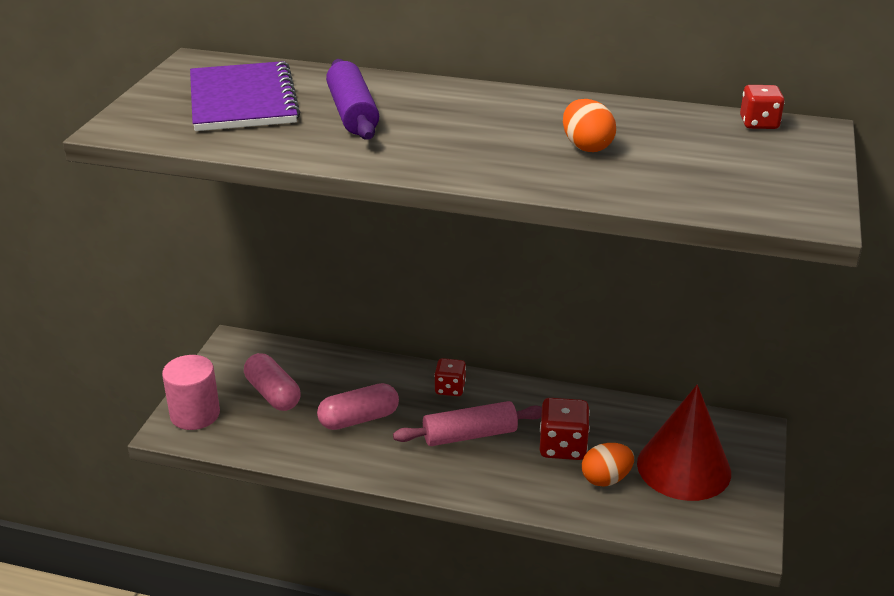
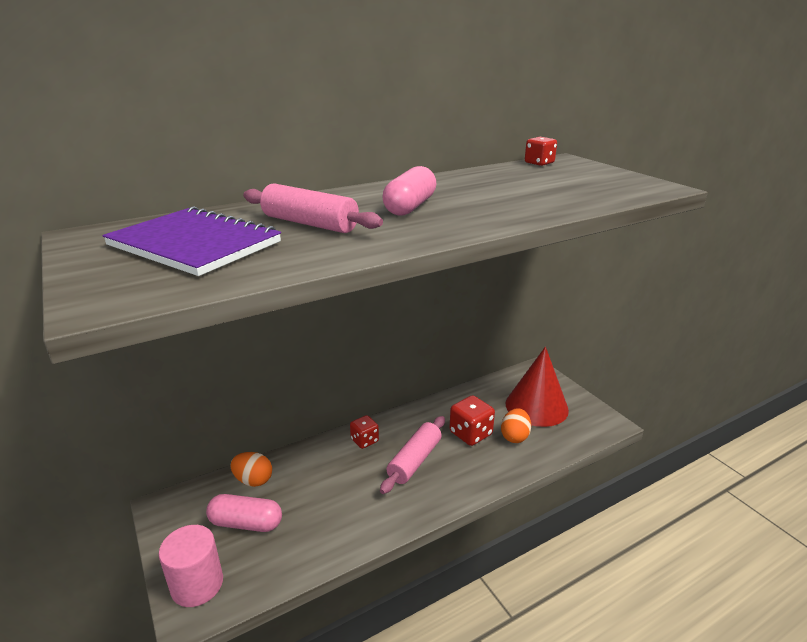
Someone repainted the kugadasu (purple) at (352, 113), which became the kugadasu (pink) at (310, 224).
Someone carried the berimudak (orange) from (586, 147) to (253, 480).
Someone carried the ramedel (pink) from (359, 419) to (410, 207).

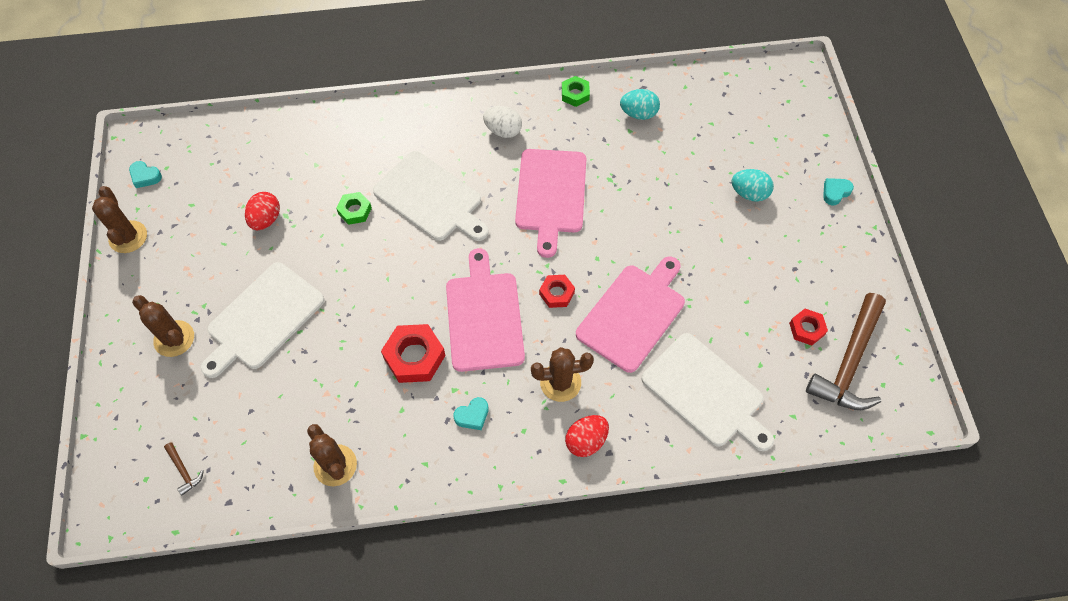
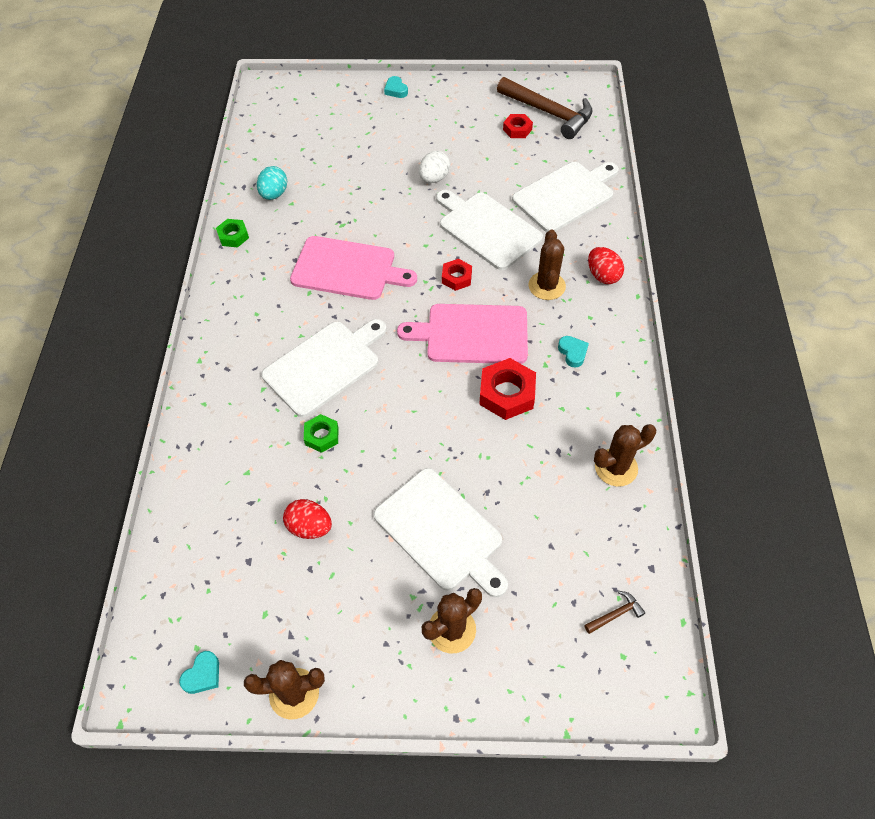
Someone carried the berimudak (white) from (503, 131) to (434, 178).
Someone took away the berimudak (turquoise) at (749, 193).
Someone repainted the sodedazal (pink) at (633, 314), which became the sodedazal (white) at (487, 229).

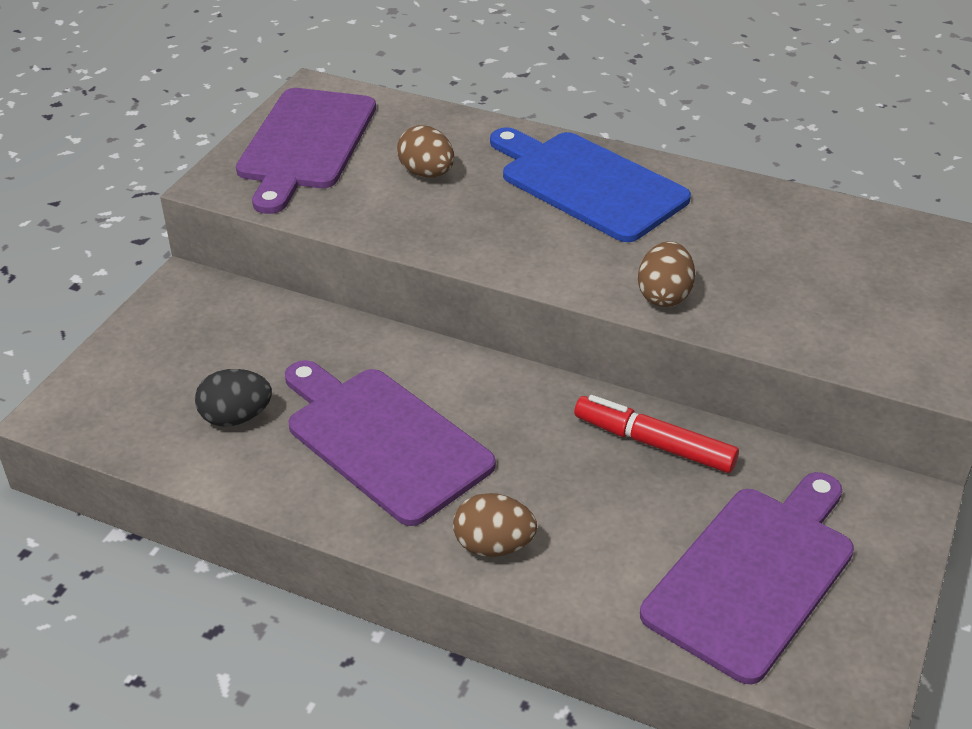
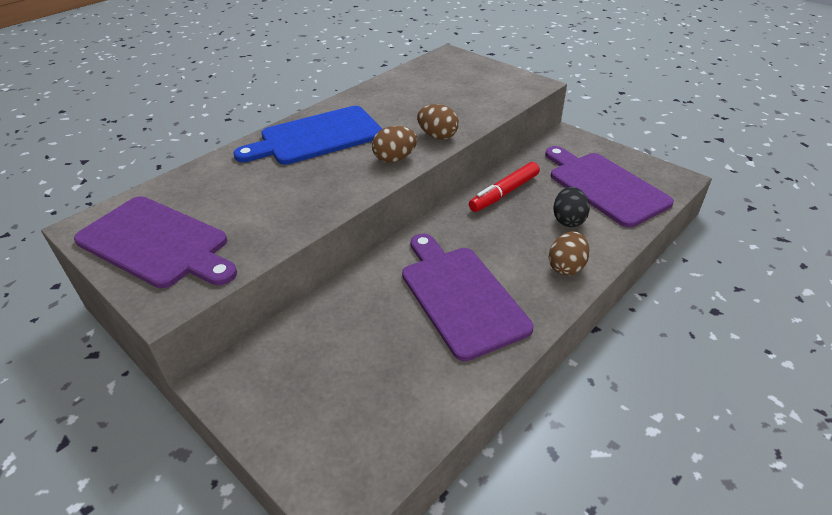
Someone carried the berimudak (brown) from (426, 173) to (395, 159).
Someone rotated the sodedazal (purple) at (383, 440) by 90 degrees clockwise.
Someone carried the berimudak (black) from (236, 417) to (568, 220).

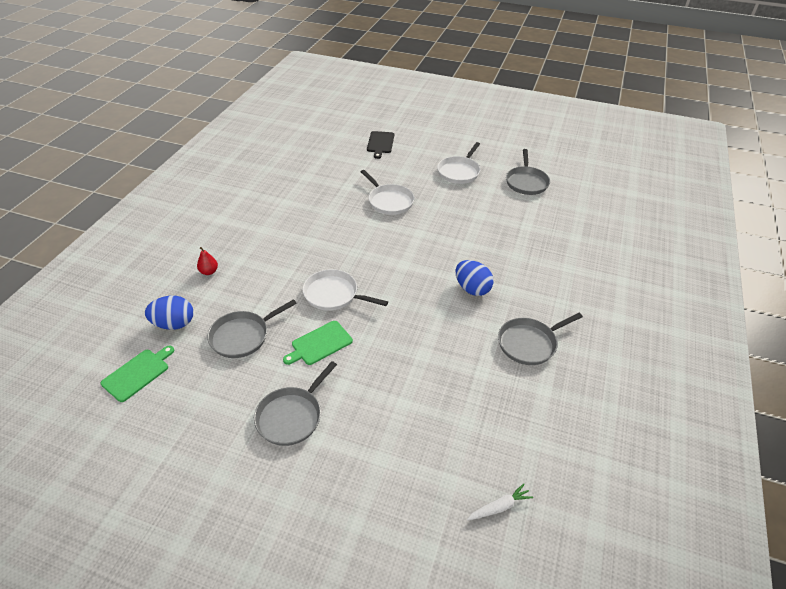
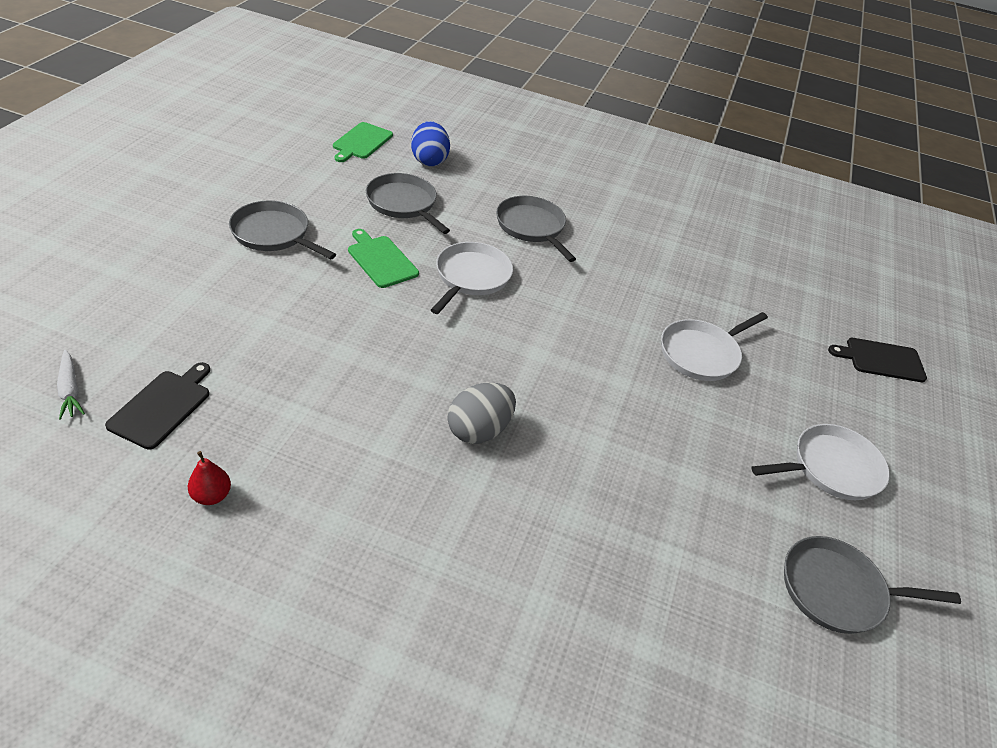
Someone rotated the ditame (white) at (459, 172) by 135 degrees clockwise.
Someone carried the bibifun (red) from (209, 272) to (211, 496).
Someone repainted the berimudak (blue) at (472, 289), which became the berimudak (grey) at (479, 430).
Someone carried the ditame (grey) from (529, 343) to (531, 227).
Someone rotated the sodedazal (green) at (137, 373) by 75 degrees clockwise.
Someone put down the sodedazal (black) at (162, 406).

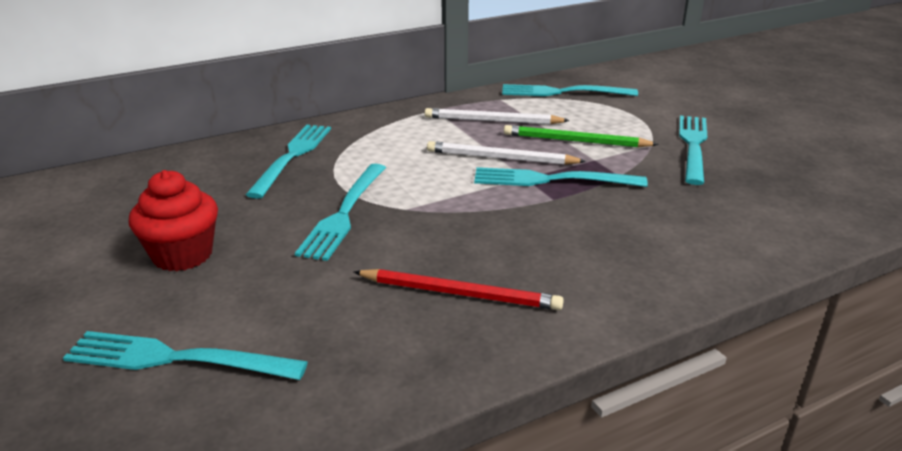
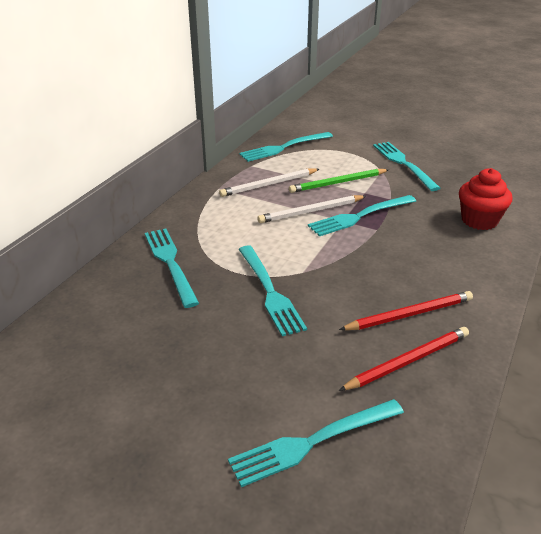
Someone carried the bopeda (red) from (182, 255) to (479, 220).
Someone put down the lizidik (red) at (408, 361).

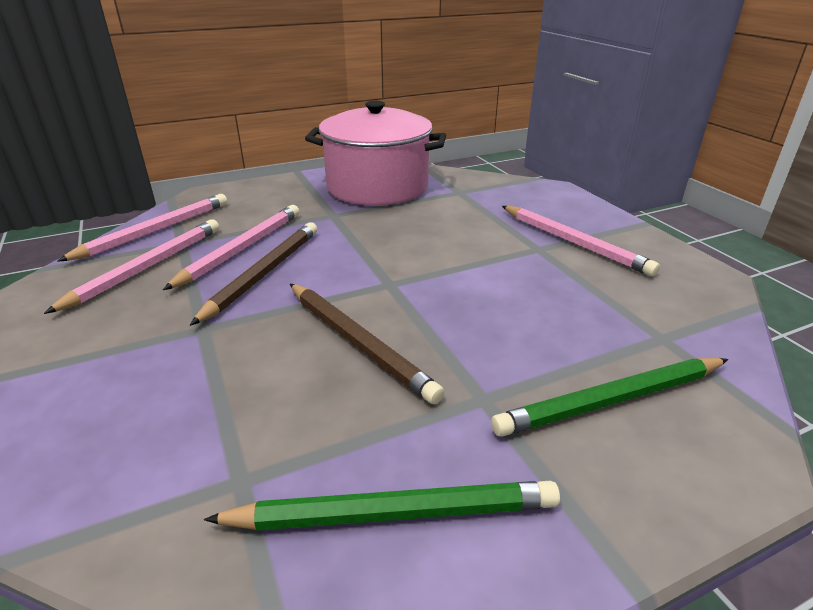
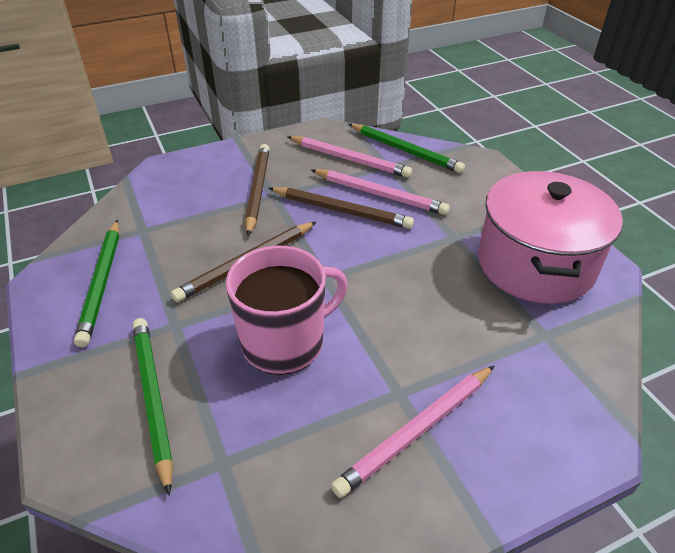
Someone repainted the lizidik (pink) at (155, 231), which became the lizidik (green) at (405, 151).
Someone put down the lizidik (brown) at (257, 190).
Someone put down the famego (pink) at (285, 342).

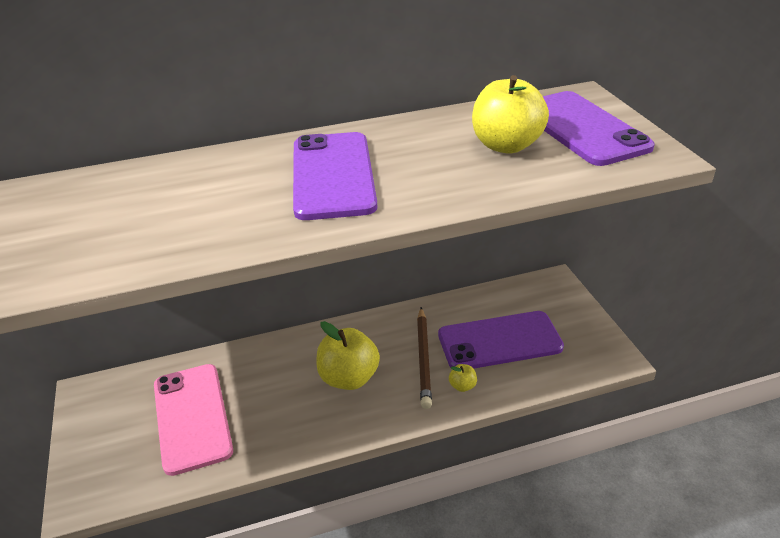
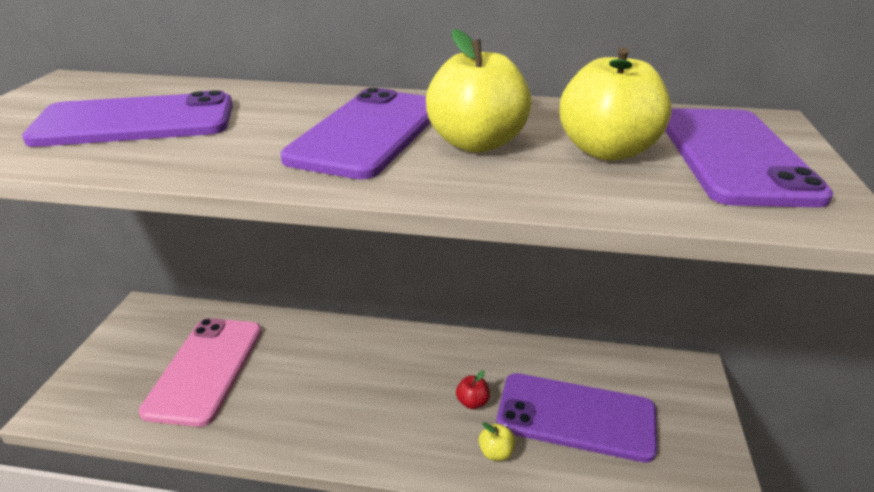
Someone swapped the lizidik (brown) at (424, 359) for the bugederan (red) at (472, 402).
Someone carried the bugederan (yellow) from (349, 378) to (476, 143).
Someone put down the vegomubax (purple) at (136, 121).

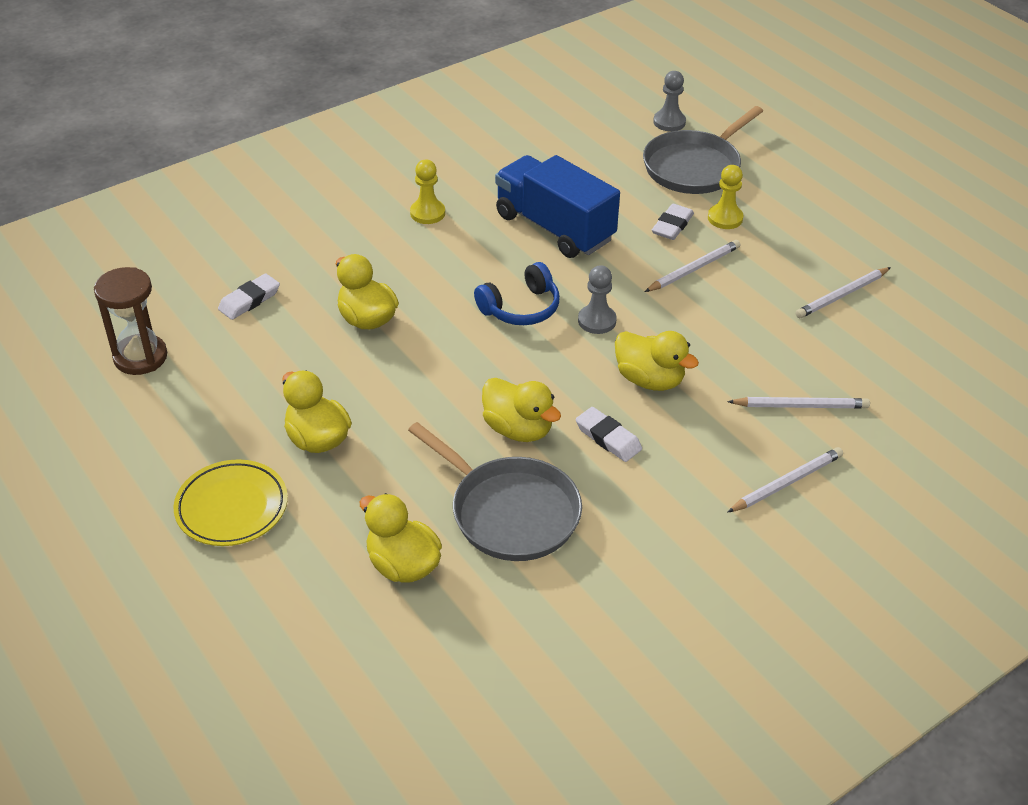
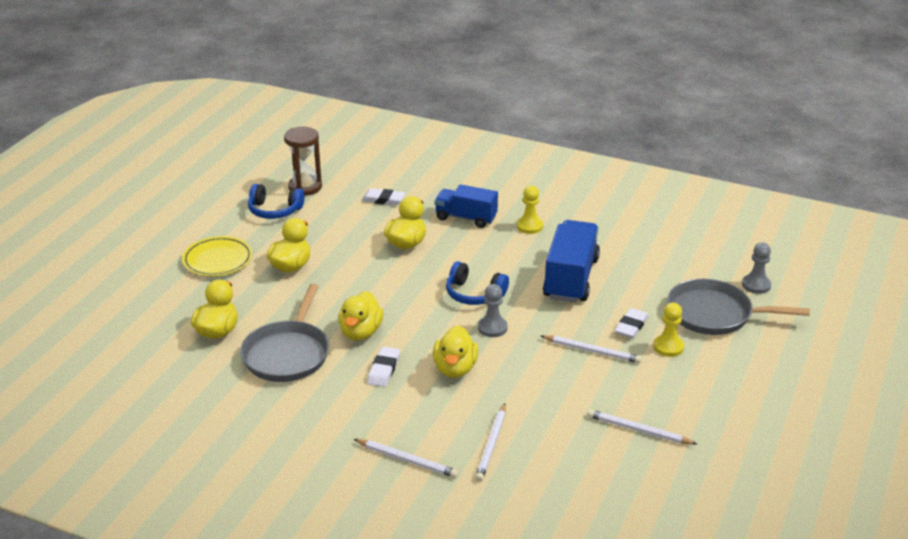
Someone rotated the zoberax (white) at (672, 225) by 60 degrees counterclockwise.
Someone rotated the lizidik (white) at (800, 406) by 45 degrees clockwise.
Someone put down the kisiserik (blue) at (274, 210).
Someone put down the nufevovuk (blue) at (466, 218).

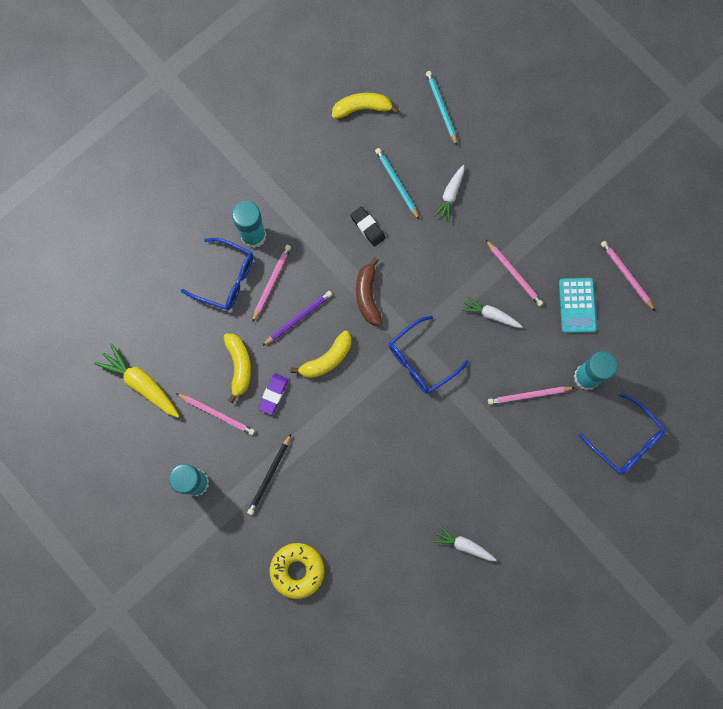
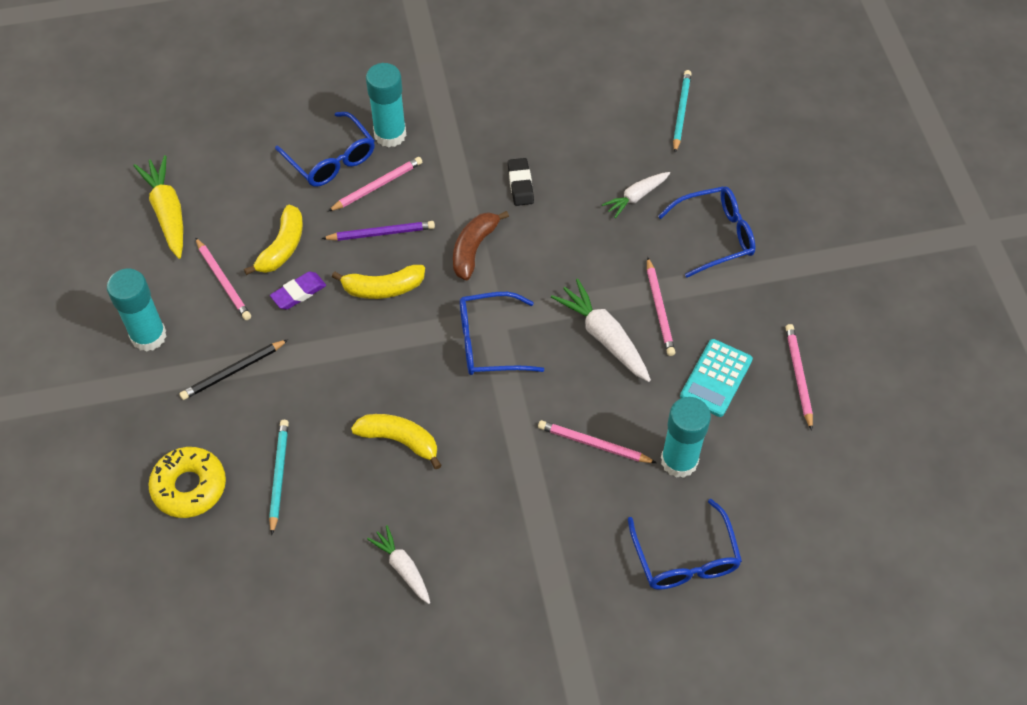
Someone carried the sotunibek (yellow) from (362, 108) to (400, 440).
Someone carried the lizidik (turquoise) from (397, 183) to (279, 476).
Someone scaled the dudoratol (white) at (490, 315) by 1.59.
Someone put down the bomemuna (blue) at (715, 236).

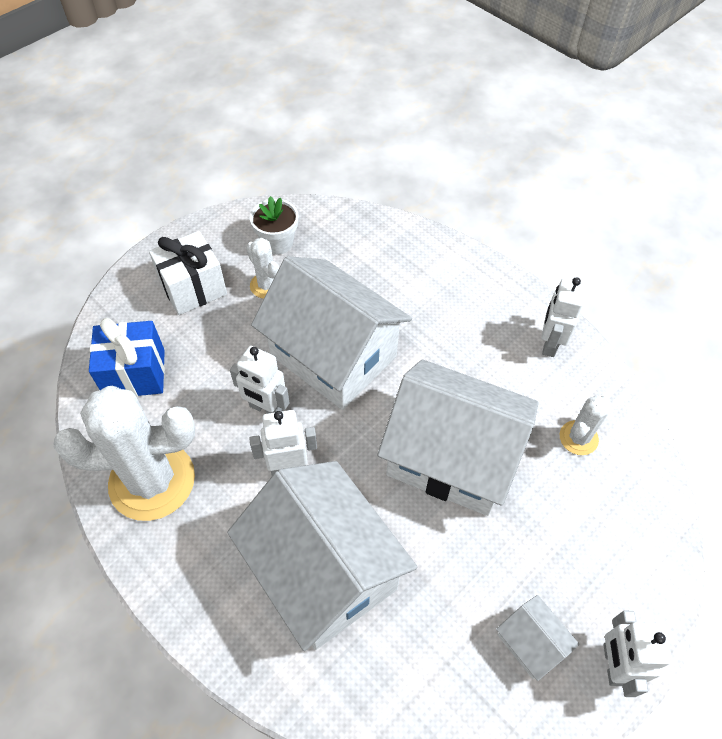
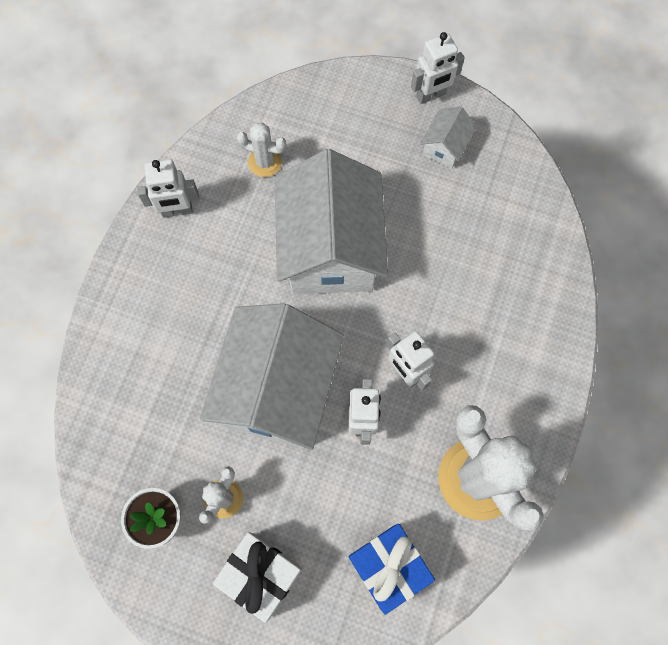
Someone took away the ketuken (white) at (323, 571).

